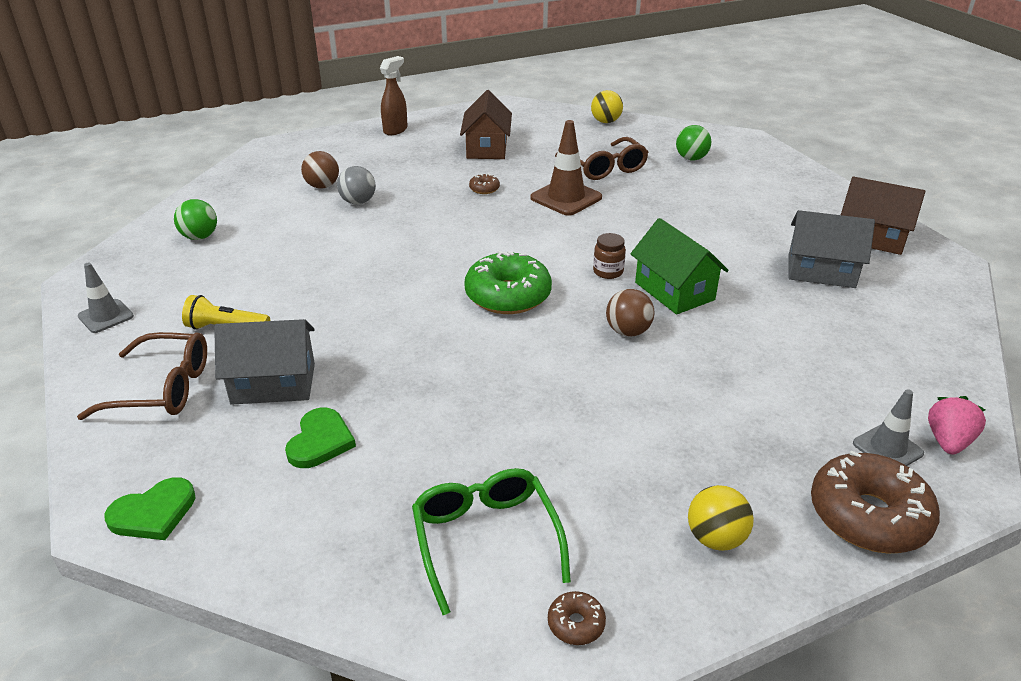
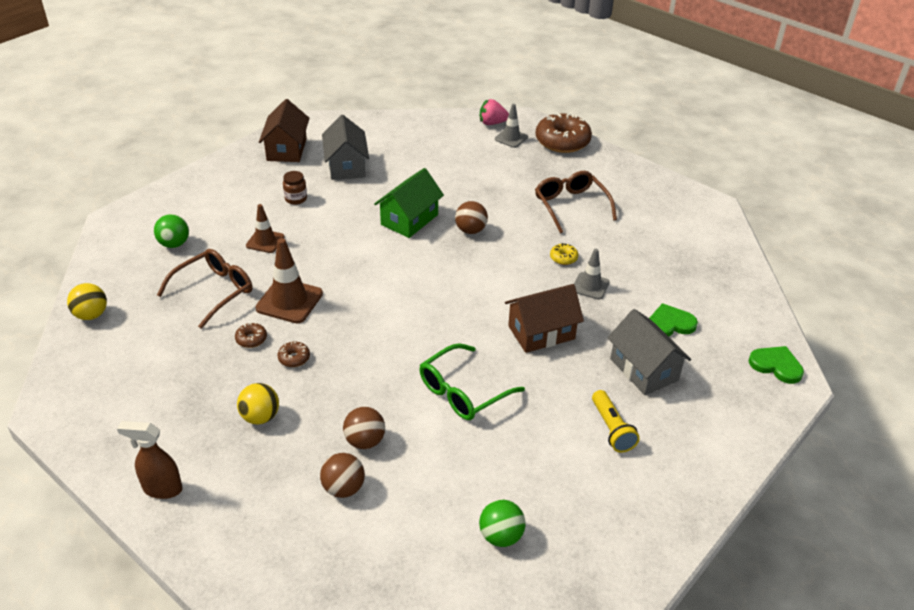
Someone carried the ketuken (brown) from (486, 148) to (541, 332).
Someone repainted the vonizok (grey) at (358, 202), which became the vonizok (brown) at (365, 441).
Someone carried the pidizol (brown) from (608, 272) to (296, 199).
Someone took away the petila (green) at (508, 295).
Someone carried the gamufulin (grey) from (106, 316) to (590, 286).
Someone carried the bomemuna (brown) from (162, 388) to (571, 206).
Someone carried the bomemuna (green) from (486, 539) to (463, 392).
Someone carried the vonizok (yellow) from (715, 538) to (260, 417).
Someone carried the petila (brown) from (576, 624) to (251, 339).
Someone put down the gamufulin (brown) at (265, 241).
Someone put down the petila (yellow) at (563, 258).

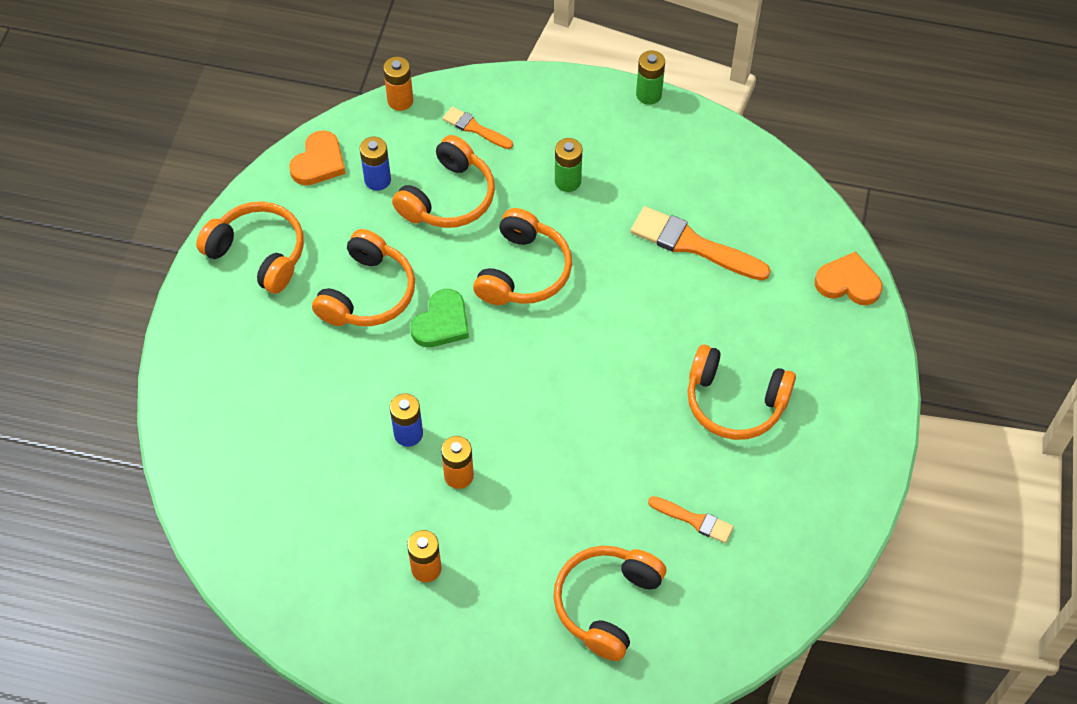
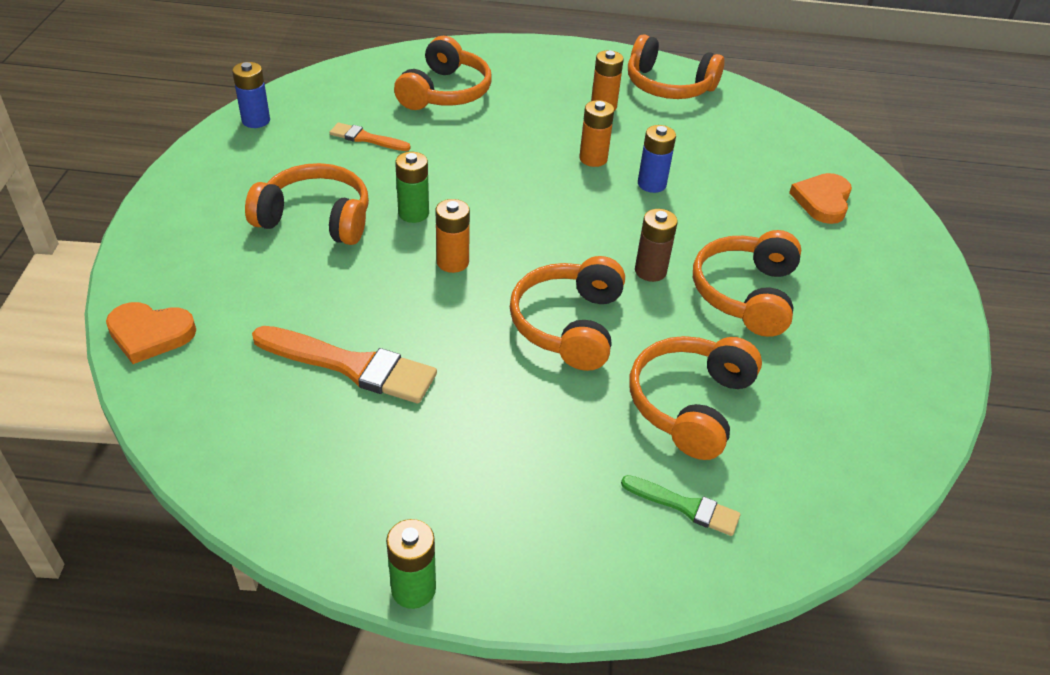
Someone carried the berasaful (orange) from (400, 100) to (452, 262).
Someone repainted the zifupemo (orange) at (475, 128), which became the zifupemo (green) at (685, 506).
Someone carried the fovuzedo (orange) from (319, 162) to (822, 201).
Someone carried the berasaful (blue) from (377, 180) to (256, 120).
Someone carried the berasaful (green) from (567, 181) to (413, 213).
Someone carried the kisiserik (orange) from (258, 254) to (668, 86).
Someone swapped the fovuzedo (green) at (442, 322) for the berasaful (brown) at (650, 271).

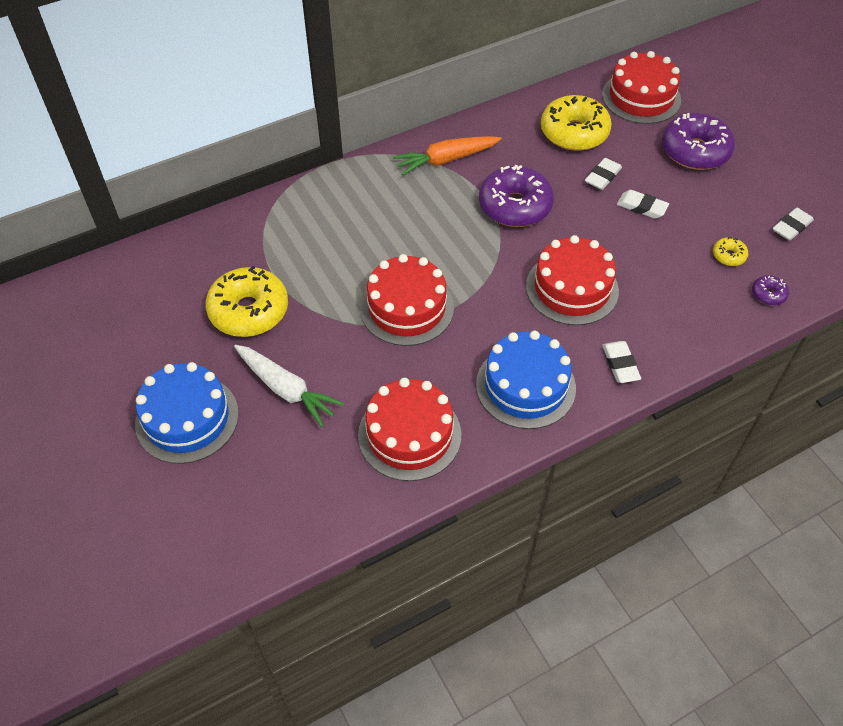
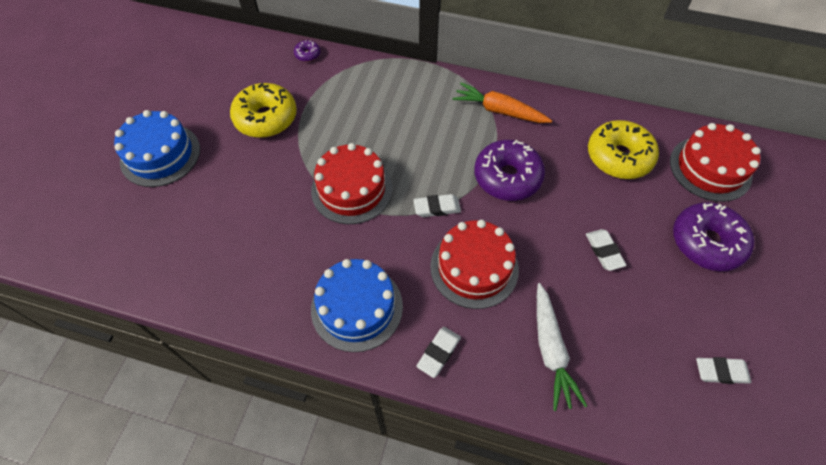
Someone carried the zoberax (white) from (602, 177) to (437, 208).
Someone took away the petila (yellow) at (728, 256).
Someone carried the petila (purple) from (768, 294) to (307, 54).
Someone carried the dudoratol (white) from (286, 389) to (550, 350).
Someone took away the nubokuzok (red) at (409, 435).

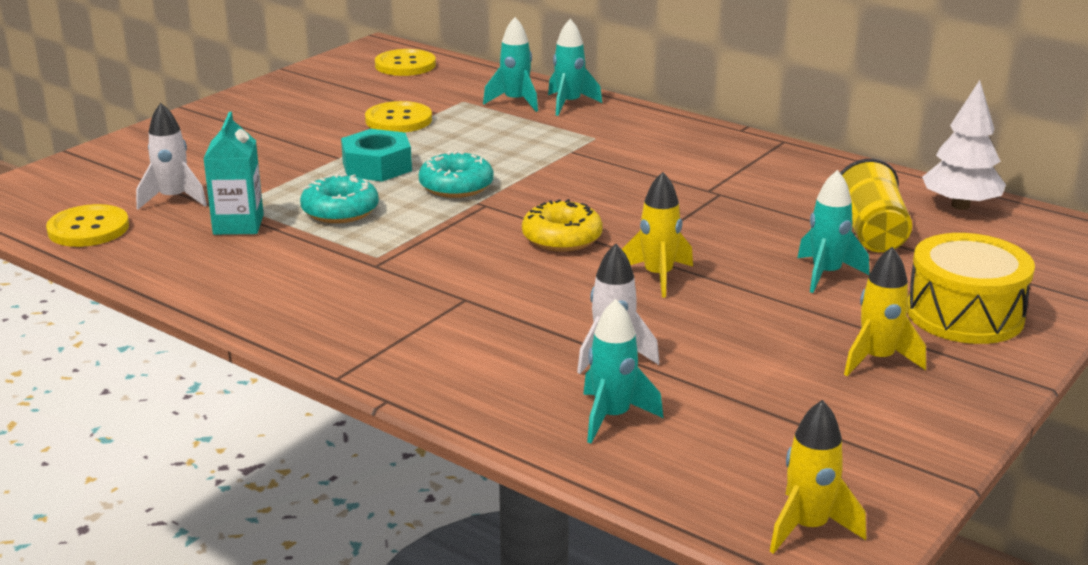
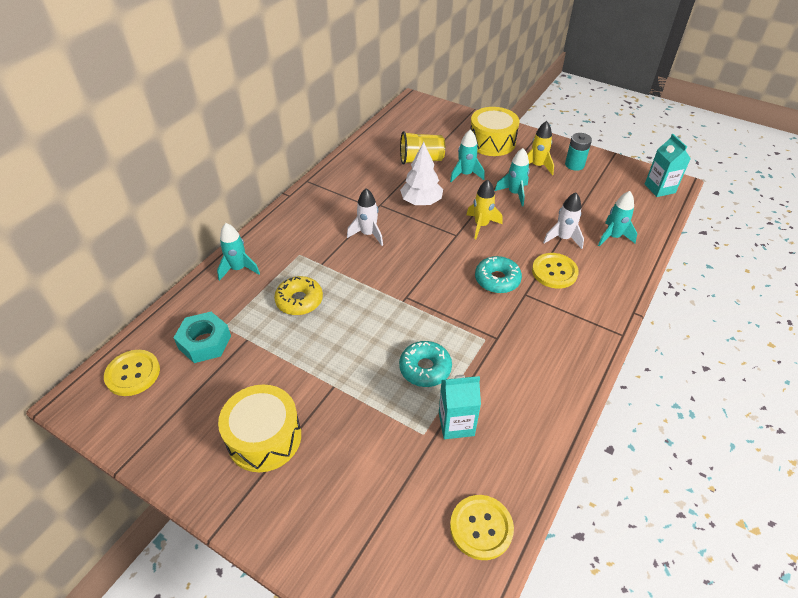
Someone carried the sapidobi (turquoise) from (515, 102) to (514, 193).
Someone carried the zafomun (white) from (960, 205) to (421, 202).
Someone carried the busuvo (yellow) from (398, 120) to (554, 272).
Someone carried the sapidobi (white) from (173, 199) to (368, 234).
Someone carried the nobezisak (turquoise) from (377, 166) to (205, 342).
Someone carried the petila (turquoise) from (456, 186) to (497, 280).
Someone carried the petila (yellow) from (562, 238) to (299, 300).
Someone swapped the sapidobi (yellow) at (808, 527) for the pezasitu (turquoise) at (659, 188).
Someone put down the berasaful (turquoise) at (574, 165).
Someone put down the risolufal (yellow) at (264, 438).

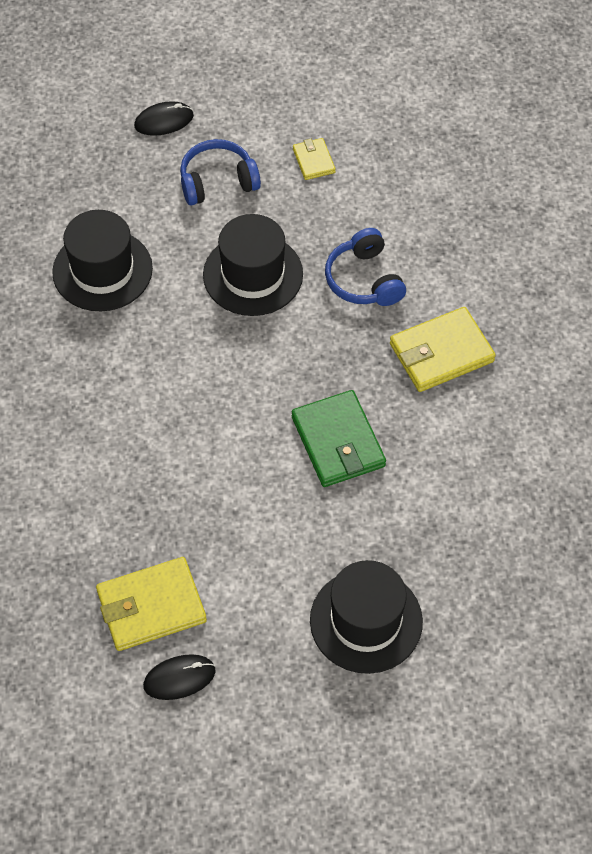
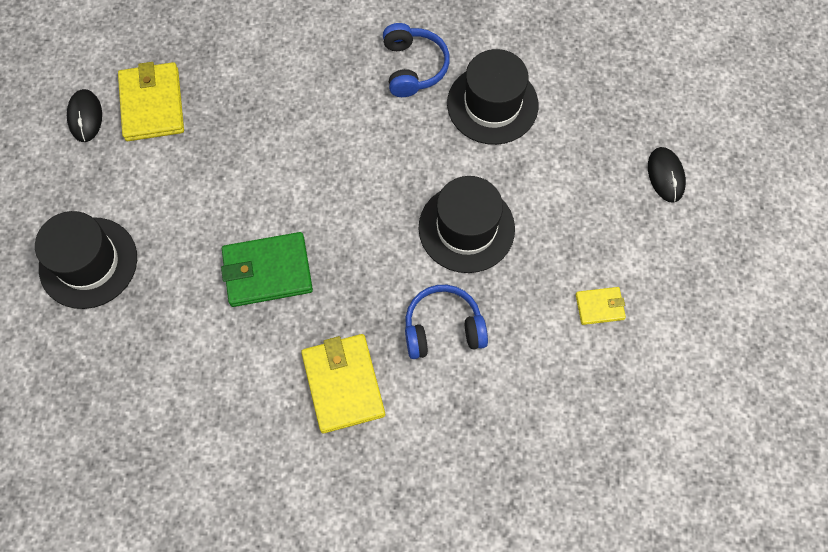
Someone carried the kisiserik (blue) from (217, 181) to (413, 67).

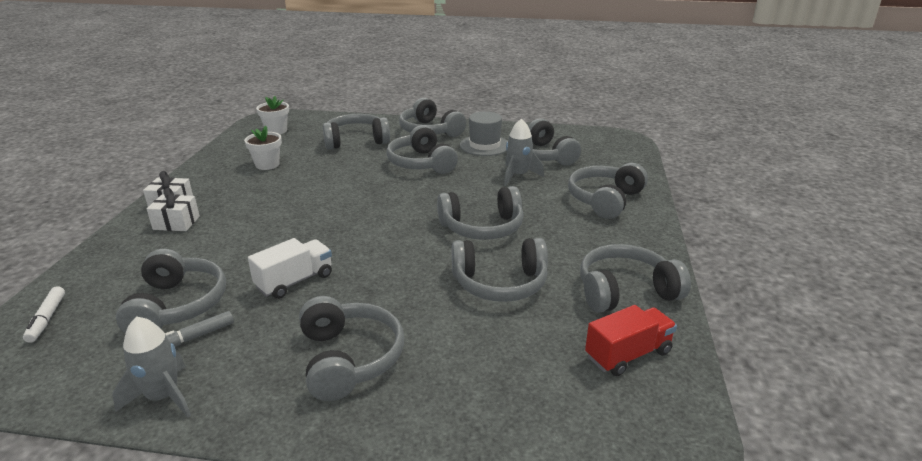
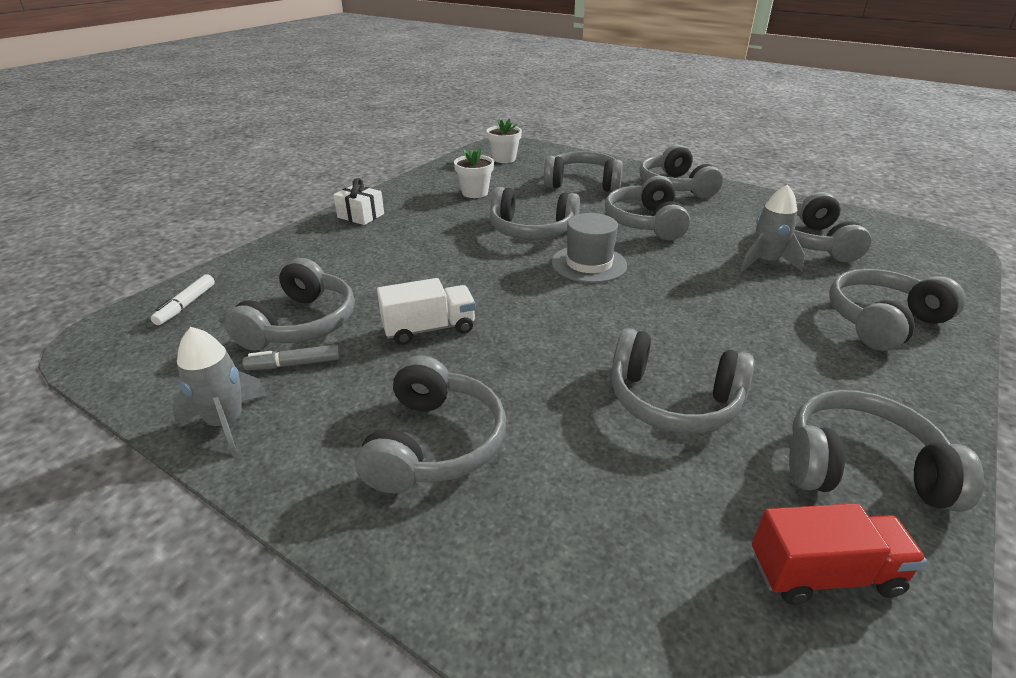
Someone carried the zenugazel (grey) from (484, 145) to (589, 264).
Someone carried the kisiserik (grey) from (482, 227) to (532, 230).
Someone took away the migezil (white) at (176, 223).

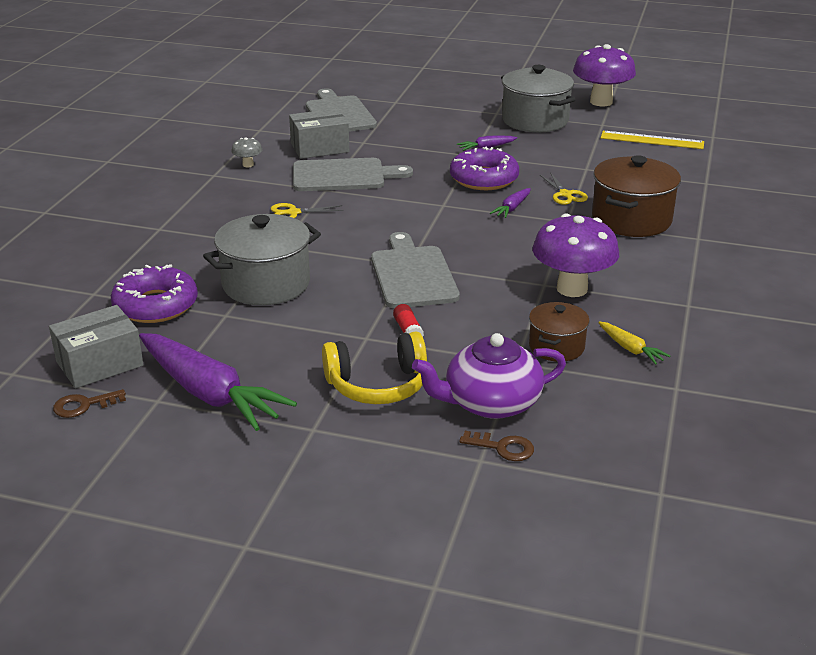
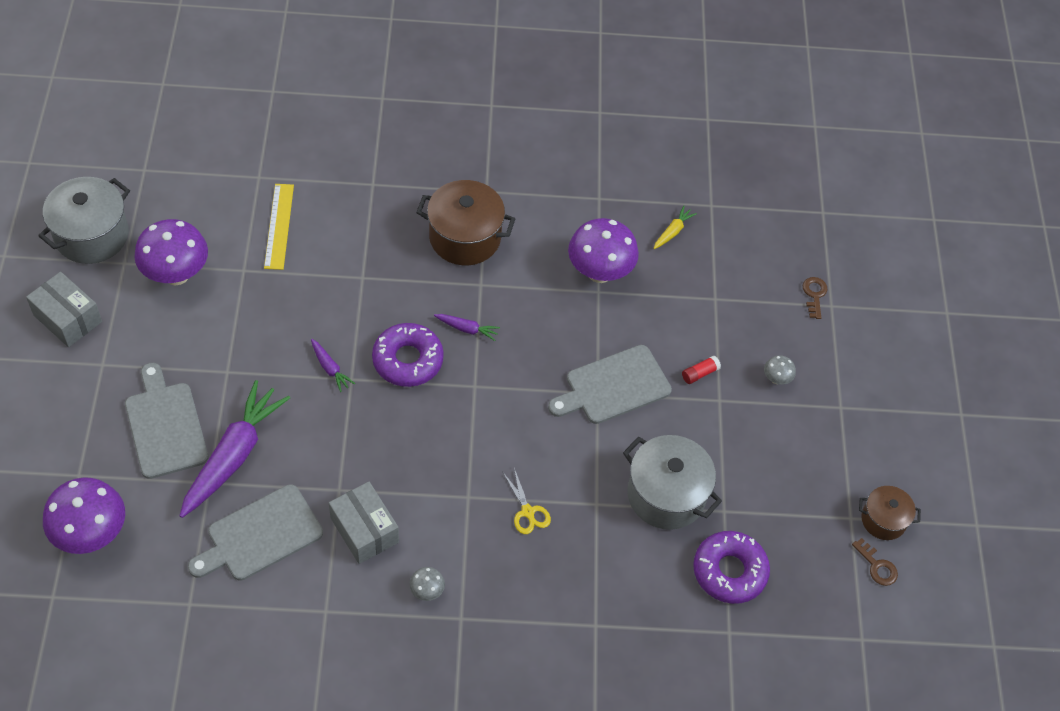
Someone carried the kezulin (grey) from (535, 120) to (92, 235).
Someone carried the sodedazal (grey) from (343, 176) to (165, 426).
Someone took away the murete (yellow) at (565, 194).
Someone carried the kezulin (brown) from (556, 347) to (883, 520).
Someone carried the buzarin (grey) from (100, 364) to (68, 318).
Someone swapped the kisiserik (yellow) at (378, 385) for the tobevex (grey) at (776, 379).
Someone carried the dudoratol (purple) from (210, 393) to (234, 455).
Someone took away the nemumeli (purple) at (490, 402).
Someone put down the tobevex (purple) at (92, 534).

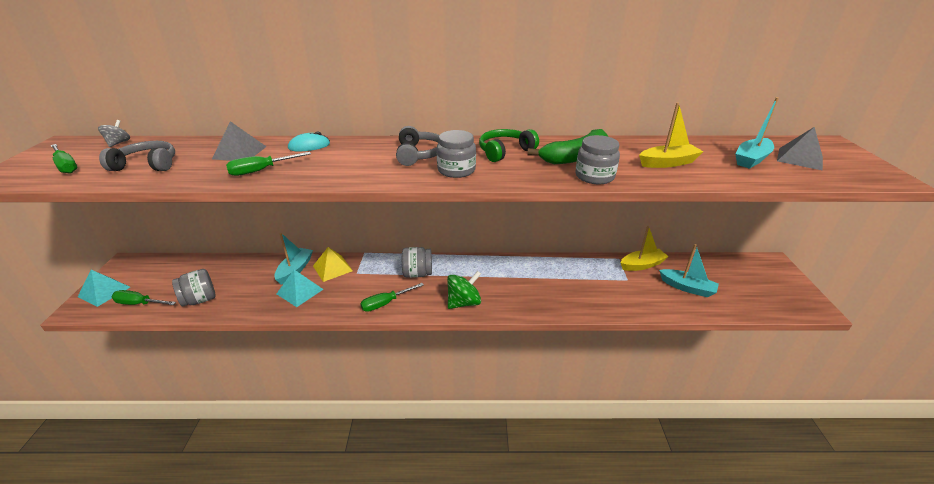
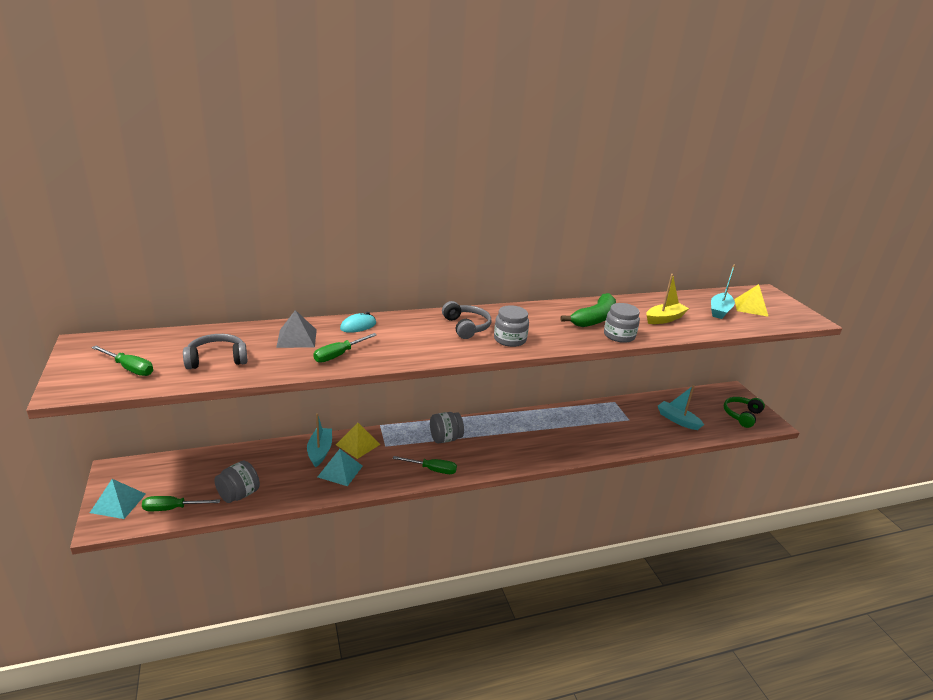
Someone took away the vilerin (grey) at (118, 143).
Someone repainted the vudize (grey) at (800, 158), which became the vudize (yellow) at (751, 307).
Someone carried the kisiserik (green) from (505, 151) to (741, 415).
Someone took away the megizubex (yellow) at (642, 265).
Someone rotated the megizubex (turquoise) at (687, 288) by 150 degrees counterclockwise.
Someone took away the vilerin (green) at (464, 302).
Someone rotated the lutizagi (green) at (386, 303) by 120 degrees counterclockwise.

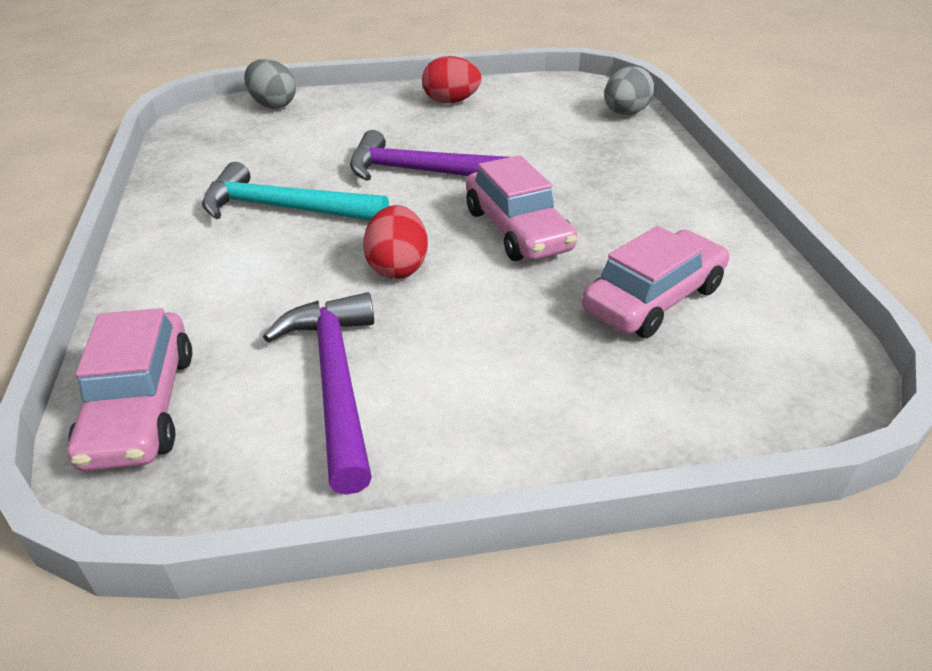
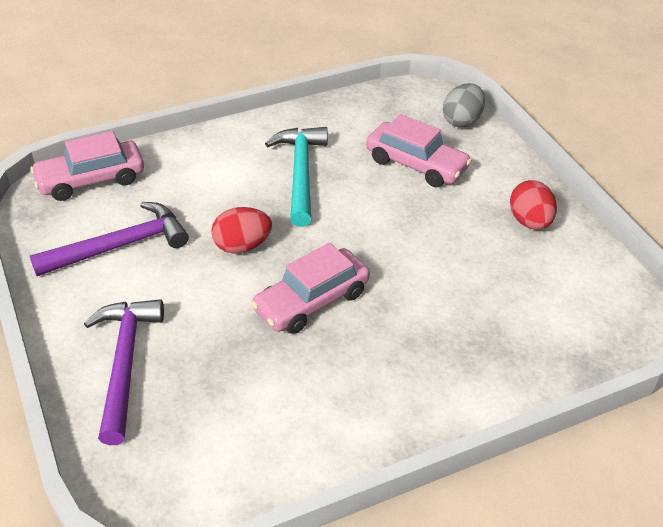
Someone took away the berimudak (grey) at (625, 113).
Someone carried the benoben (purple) from (423, 172) to (125, 364).
Someone carried the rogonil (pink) from (653, 299) to (416, 164).

